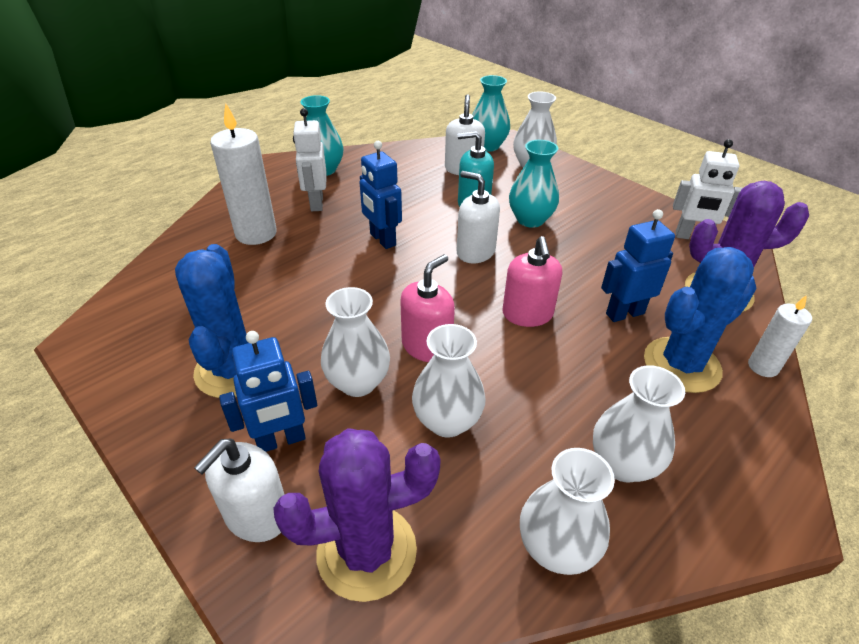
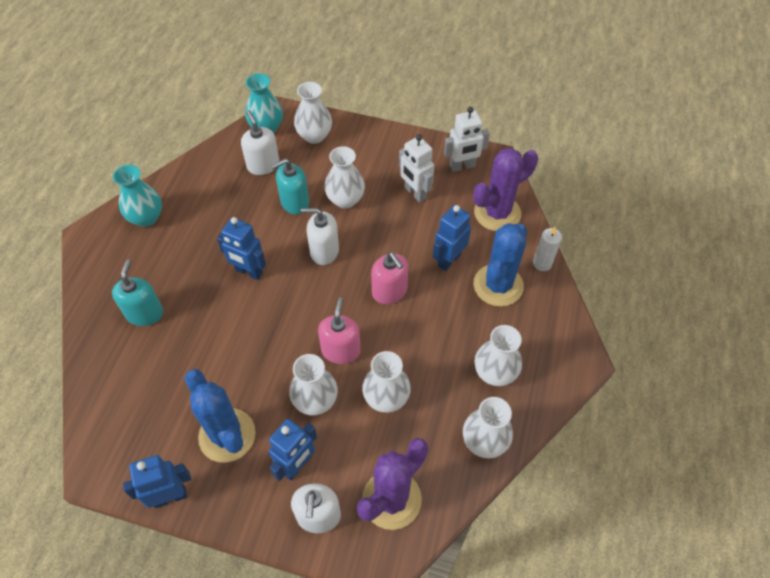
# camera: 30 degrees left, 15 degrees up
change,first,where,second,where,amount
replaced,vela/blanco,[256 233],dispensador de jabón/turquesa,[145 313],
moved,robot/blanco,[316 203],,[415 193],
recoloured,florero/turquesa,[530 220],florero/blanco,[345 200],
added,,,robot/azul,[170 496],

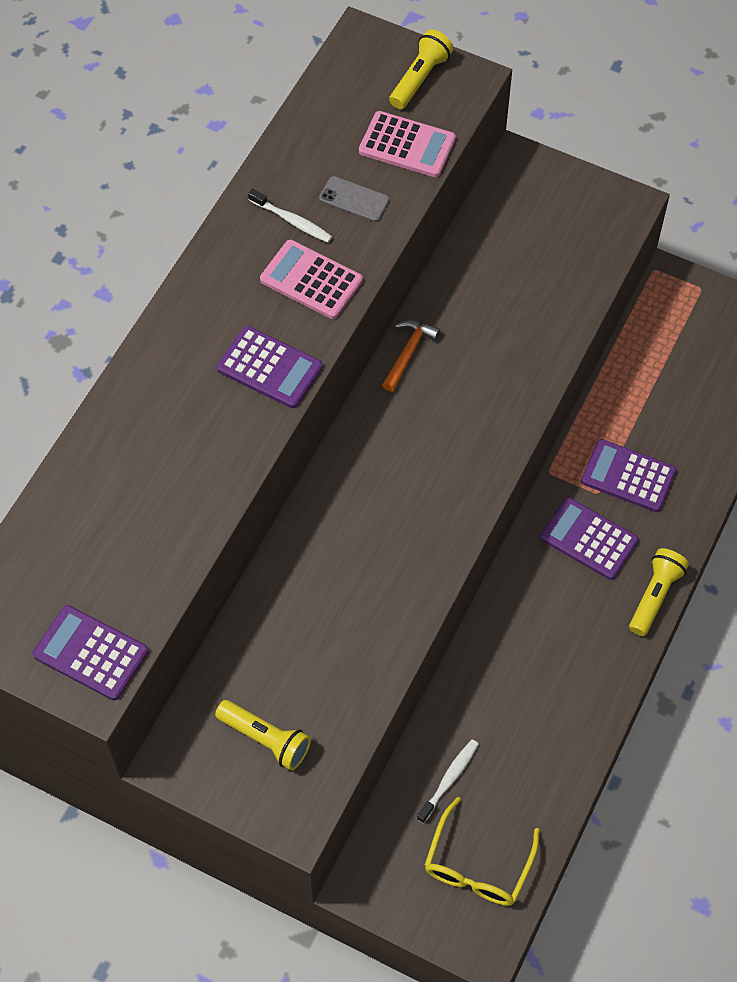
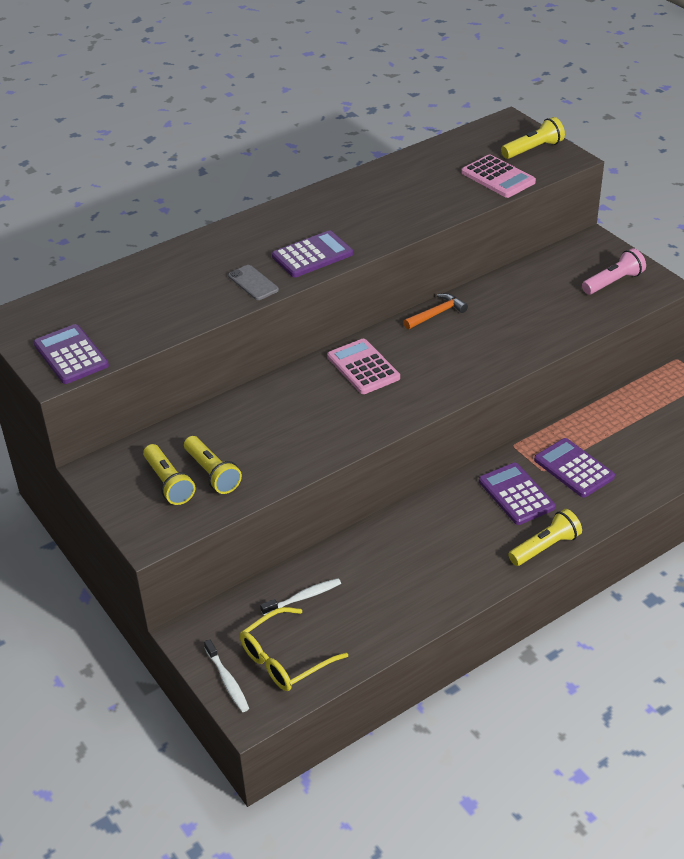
# camera: 30 degrees right, 20 degrees down
change,first,where,second,where,amount
moved,móvil/gris,[354 199],,[253 283],
moved,cepillo de dientes/blanco,[292 221],,[227 681],
moved,calculadora/rosa,[311 280],,[363 367],
turned,calculadora/morado,[270 368],,[312 255],90 degrees counterclockwise
added,,,lámpara de mano/rosa,[613 282],
added,,,lámpara de mano/amarillo,[212 473],

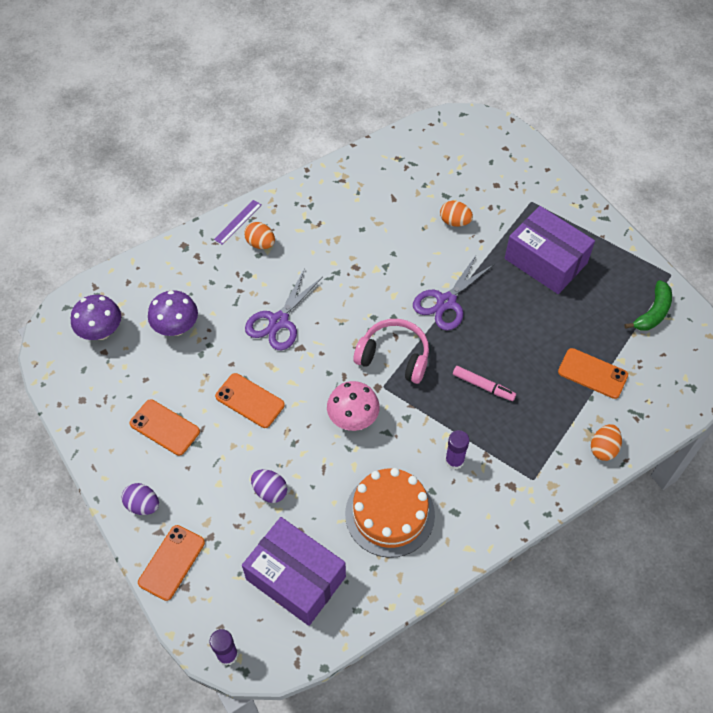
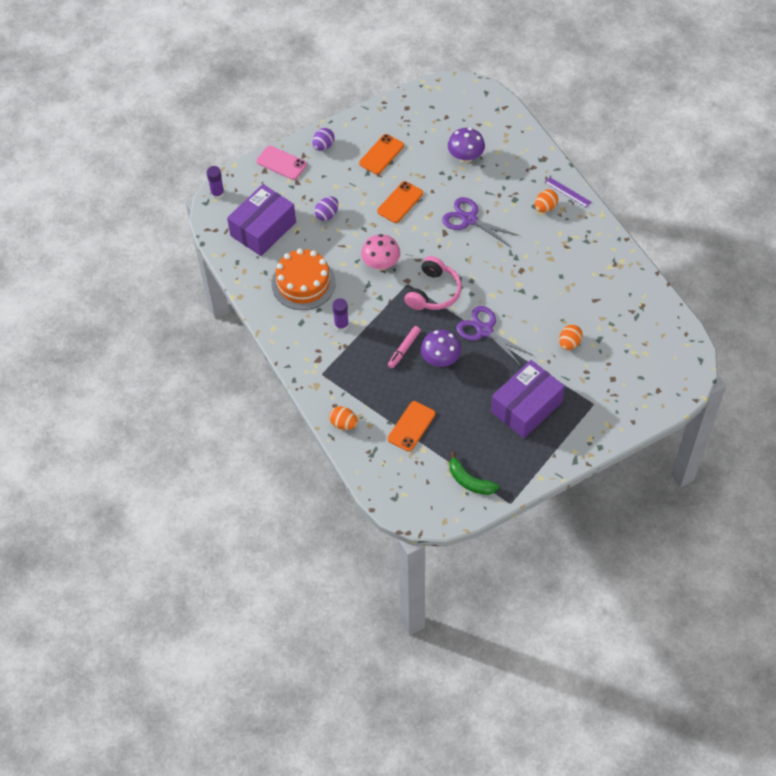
# camera: 95 degrees right, 0 degrees up
change,first,where,second,where,amount
moved,seta/morado,[101 332],,[440 360],
recoloured,móvil/naranja,[172 562],móvil/rosa,[281 163],

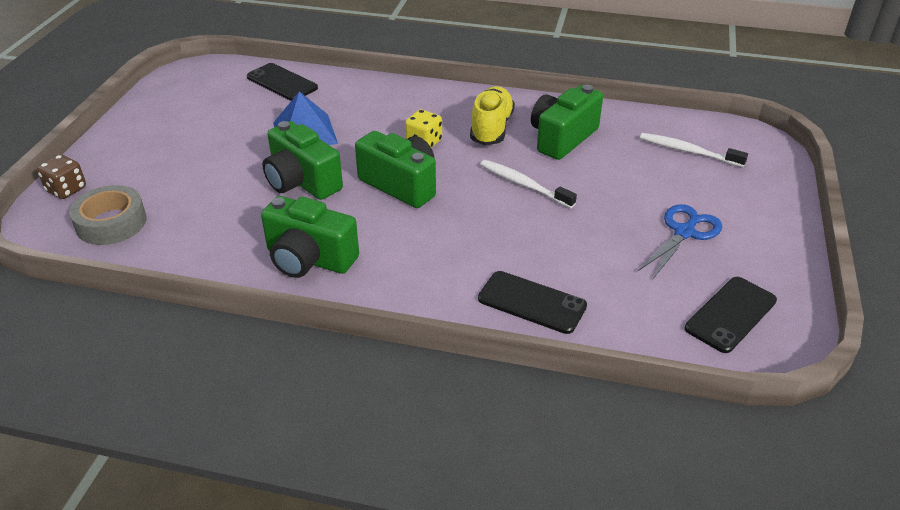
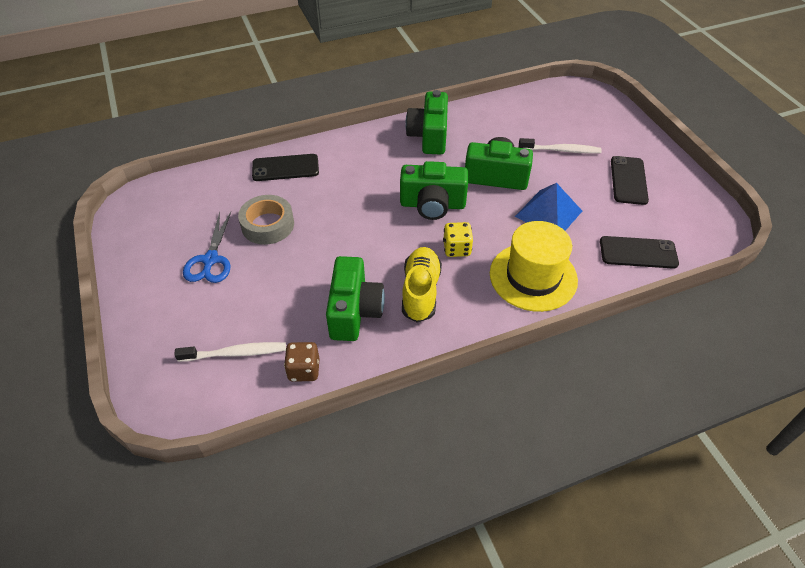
# camera: 145 degrees right, 10 degrees up
change,first,where,second,where,amount
turned,zapato/amarillo,[491 128],,[420 292],150 degrees counterclockwise
moved,dado/marrón,[66 190],,[304 370],
moved,cepillo de dientes/blanco,[524 184],,[561 150],
moved,cinta adhesiva/gris,[111 223],,[268 225],
turned,cámara/verde,[309 259],,[429 136],75 degrees counterclockwise
moved,móvil/negro,[730 314],,[628 180],
added,,,sombrero/amarillo,[533 277],

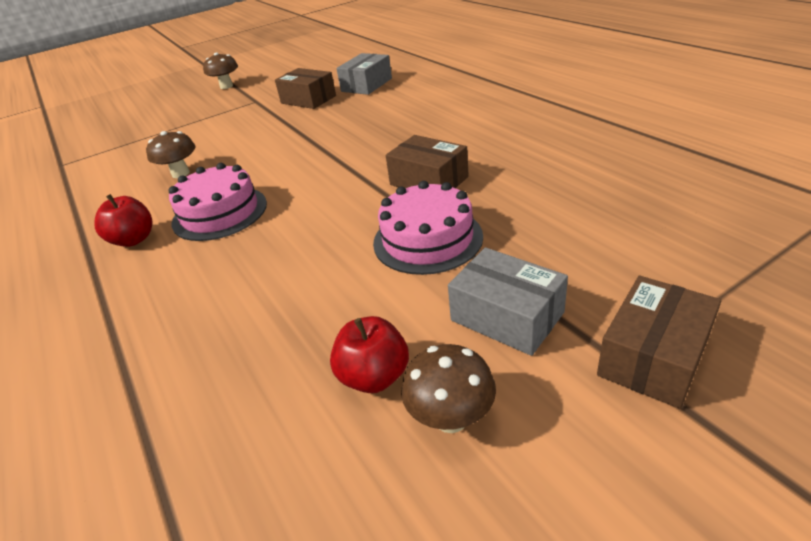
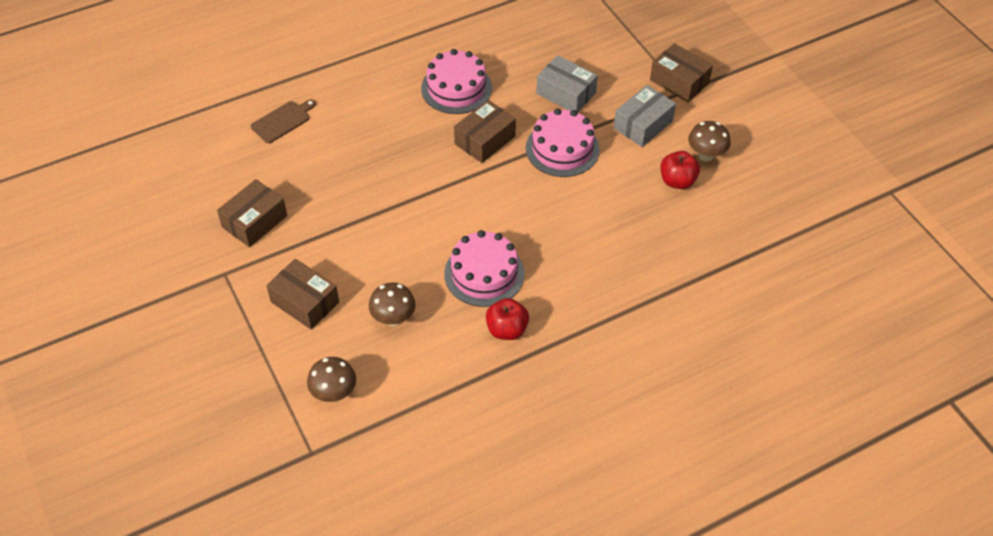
# camera: 90 degrees left, 15 degrees up
change,first,where,second,where,amount
moved,seta/marrón,[226 86],,[334 393],
moved,caja/gris,[366 85],,[566 93],
added,,,tarta/rosa,[456 88],
added,,,tabla de cortar/marrón,[282 121],
added,,,caja/marrón,[305 302],

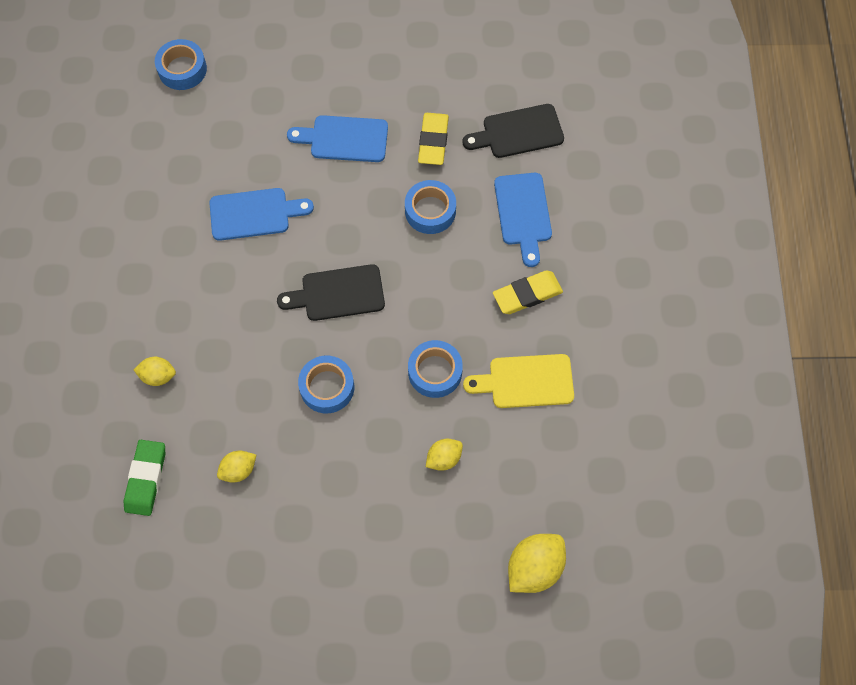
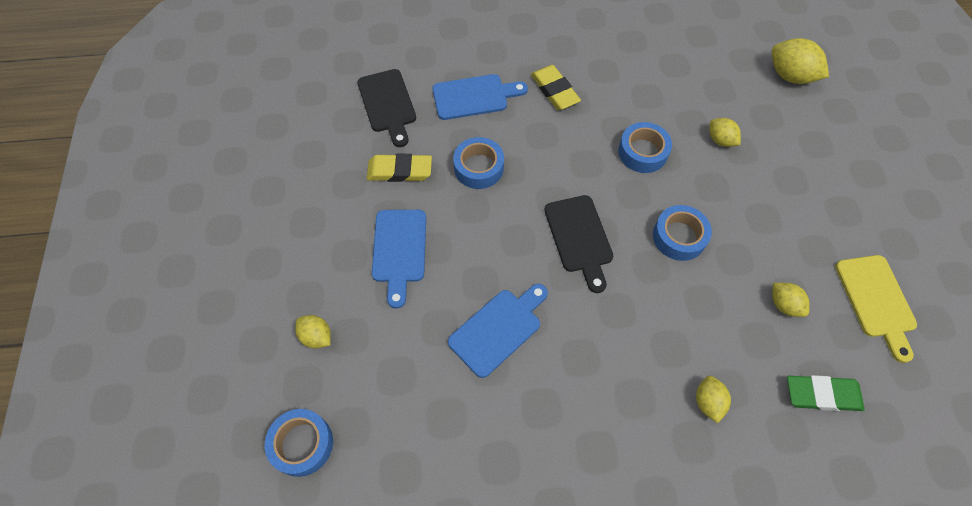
# camera: 95 degrees left, 5 degrees down
change,first,where,second,where,amount
turned,tabla de cortar/azul,[254 214],,[498 329],60 degrees clockwise
moved,tabla de cortar/amarillo,[525 381],,[876 301],
added,,,limón/amarillo,[316 336],

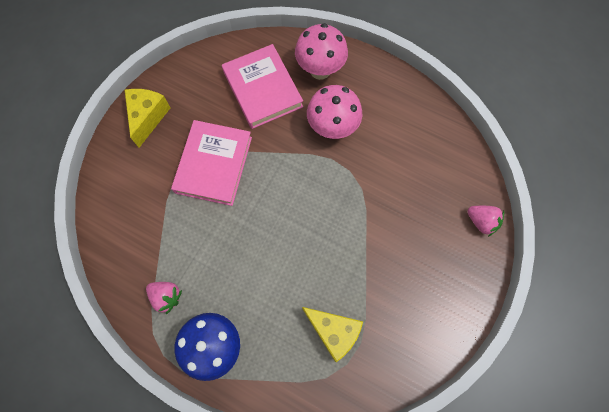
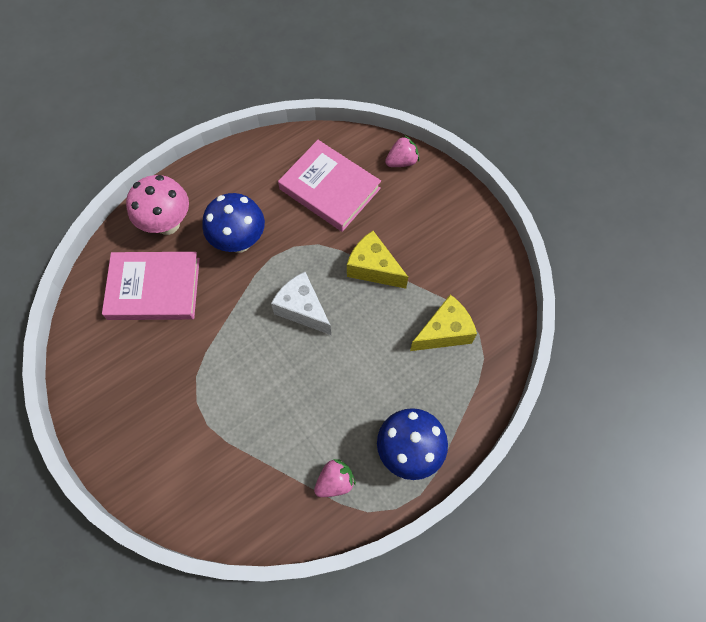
# camera: 65 degrees left, 5 degrees down
change,first,where,second,where,amount
recoloured,seta/rosa,[332 128],seta/azul,[239 241],
moved,queso/amarillo,[148 117],,[373 268],
moved,libro/rosa,[214 164],,[329 188],
added,,,queso/blanco,[302 309],

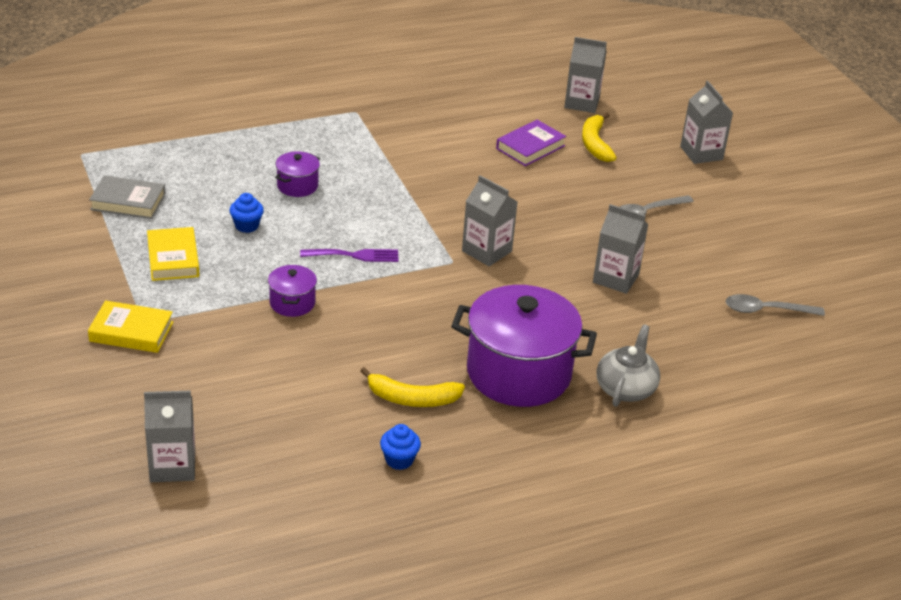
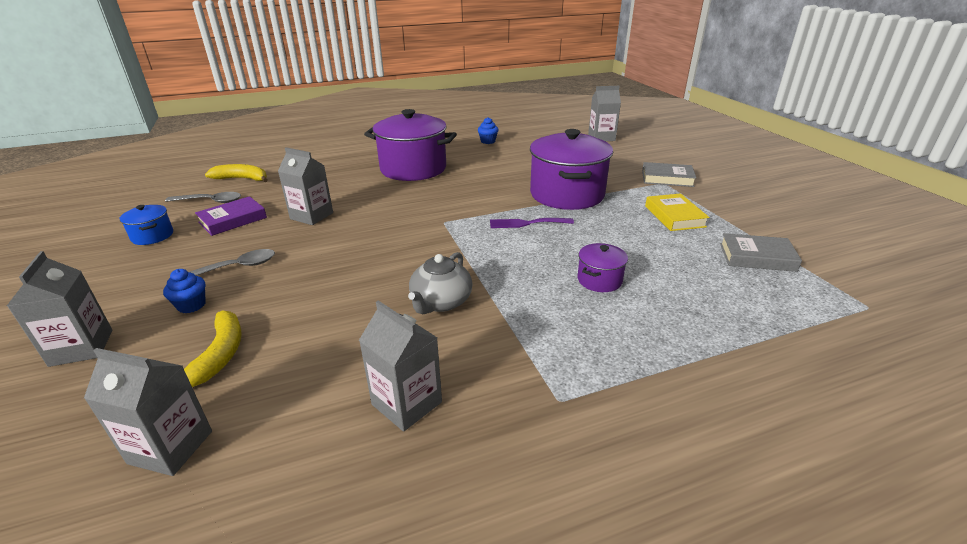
# camera: 175 degrees left, 5 degrees down
change,first,where,second,where,amount
moved,libro/morado,[530 147],,[233 220],
moved,cartón de leche/gris,[486 251],,[407 403],
moved,magdalena/azul,[247 226],,[191 305],
resized,olla/morado,[292 303],,[567 194],x2.21
recoloured,libro/amarillo,[131 332],libro/gris,[667 178],
moved,tetera/gris,[625 388],,[441 302],
moved,plátano/amarillo,[412 398],,[242 179],
added,,,olla/azul,[152 236],

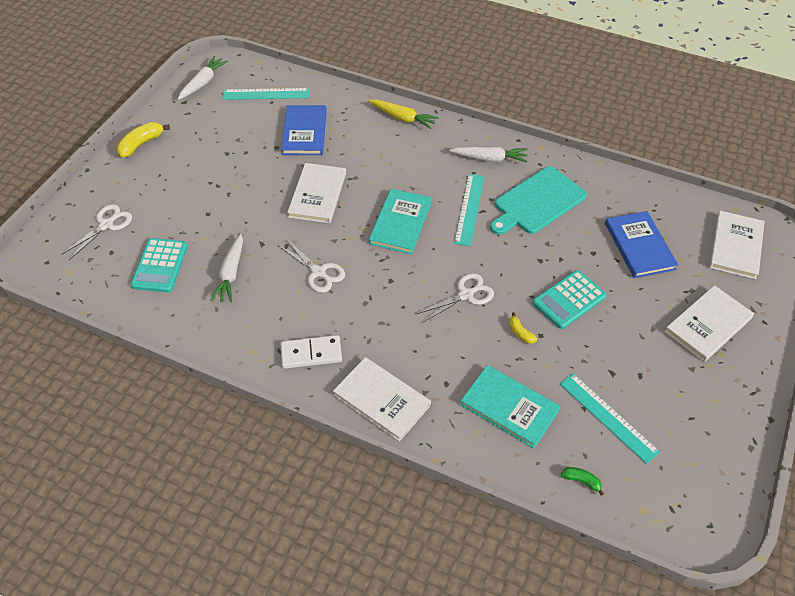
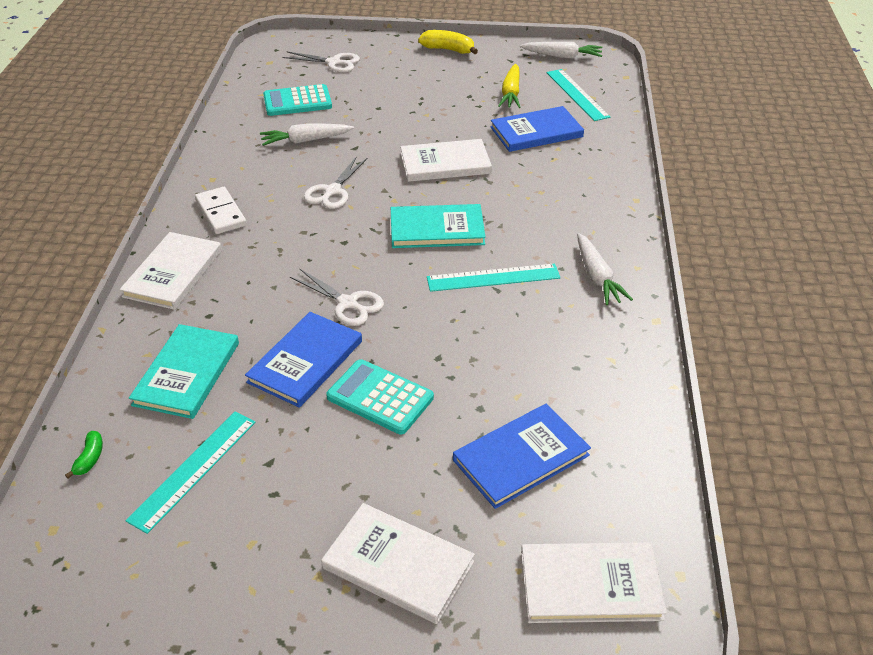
# camera: 70 degrees right, 10 degrees down
change,first,where,second,where,amount
moved,zanahoria/amarillo,[403 118],,[511 93],
removed,tabla de cortar/turquesa,[537 202],,,
replaced,plátano/amarillo,[520 333],libro/azul,[305 361],

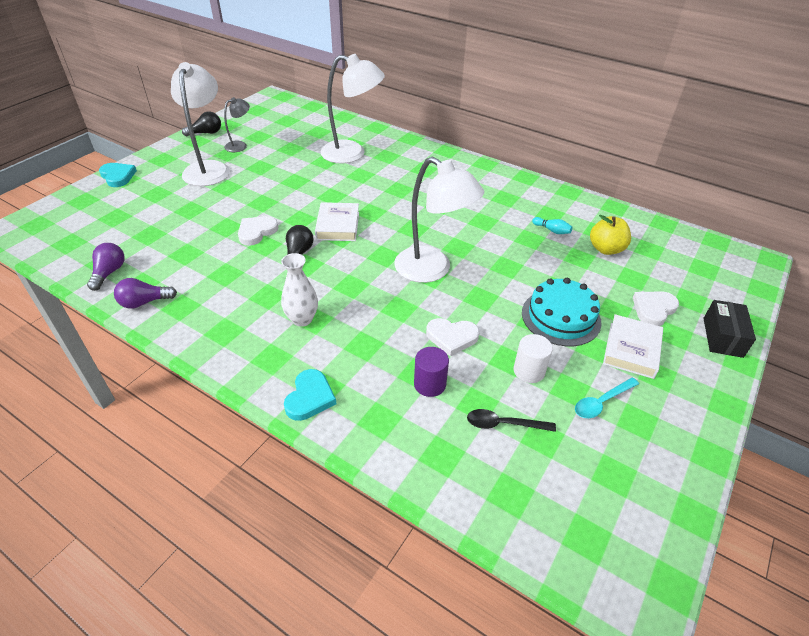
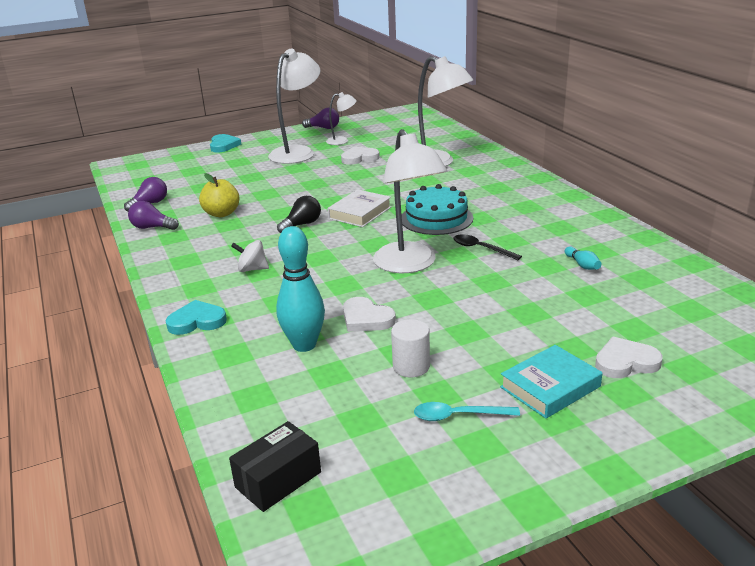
# camera: 35 degrees right, 15 degrees down
change,first,where,second,where,amount
recoloured,lámpara/gris,[240 145],lámpara/blanco,[342 141],
recoloured,bombilla/negro,[206 133],bombilla/morado,[324 128],
moved,manzana/amarillo,[606 249],,[221 213],
moved,corazón/blanco,[256 232],,[359 158],
replaced,florero/blanco,[302 319],peonza/blanco,[252 269],
moved,tarta/turquesa,[561 317],,[436 218],
moved,caja/negro,[722 337],,[278 480],
recoloured,libro/blanco,[631 350],libro/turquesa,[550 387],
replaced,cilindro/morado,[429 384],bolo/turquesa,[304 345],
turned,corazón/turquesa,[310 397],,[197 321],150 degrees counterclockwise
moved,cuchara/negro,[503 424],,[481 249],

